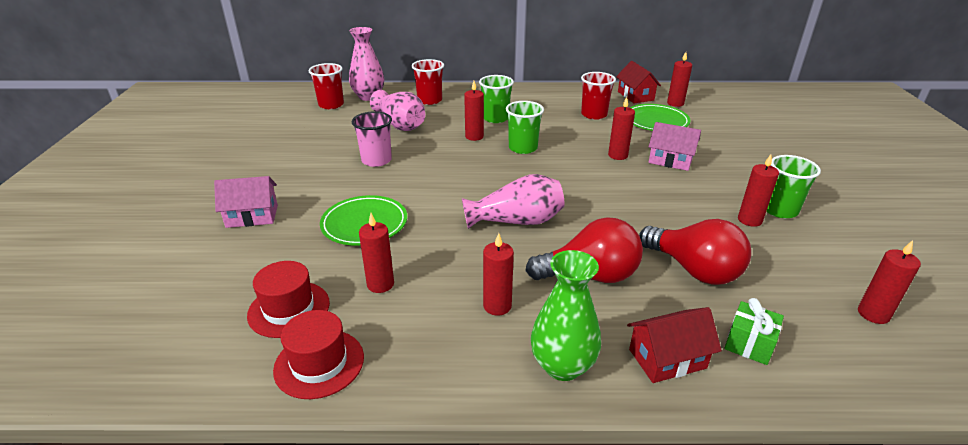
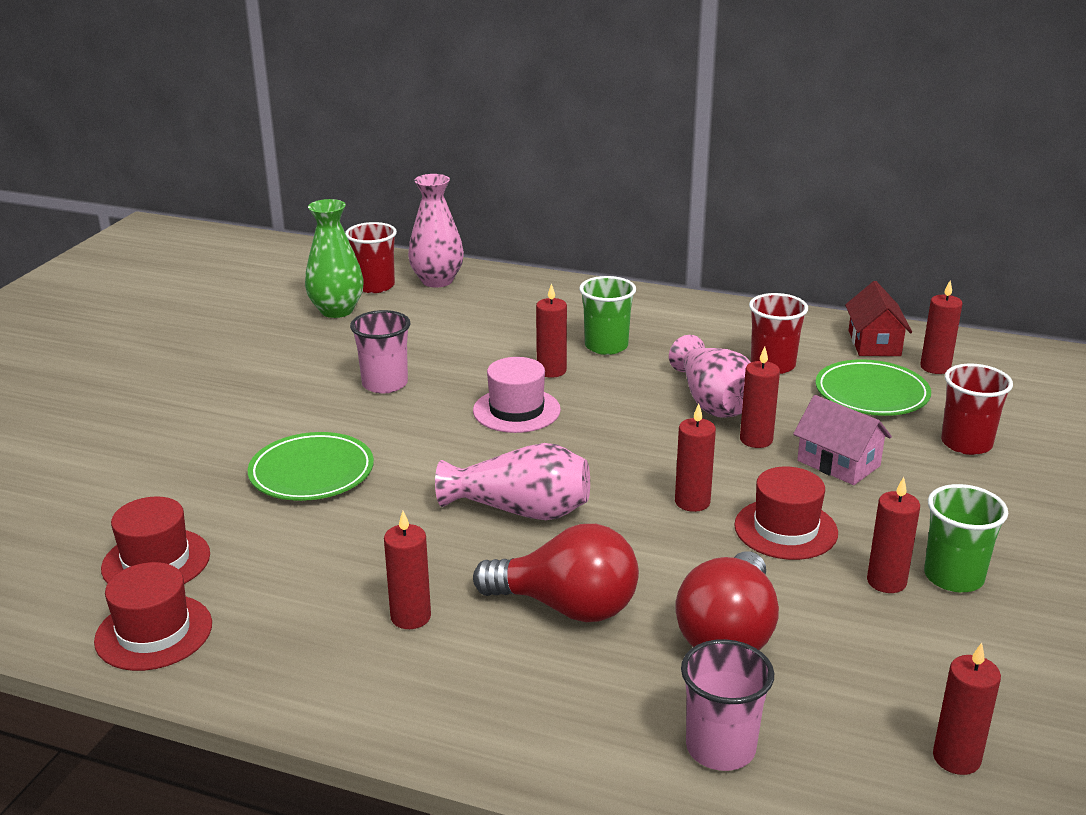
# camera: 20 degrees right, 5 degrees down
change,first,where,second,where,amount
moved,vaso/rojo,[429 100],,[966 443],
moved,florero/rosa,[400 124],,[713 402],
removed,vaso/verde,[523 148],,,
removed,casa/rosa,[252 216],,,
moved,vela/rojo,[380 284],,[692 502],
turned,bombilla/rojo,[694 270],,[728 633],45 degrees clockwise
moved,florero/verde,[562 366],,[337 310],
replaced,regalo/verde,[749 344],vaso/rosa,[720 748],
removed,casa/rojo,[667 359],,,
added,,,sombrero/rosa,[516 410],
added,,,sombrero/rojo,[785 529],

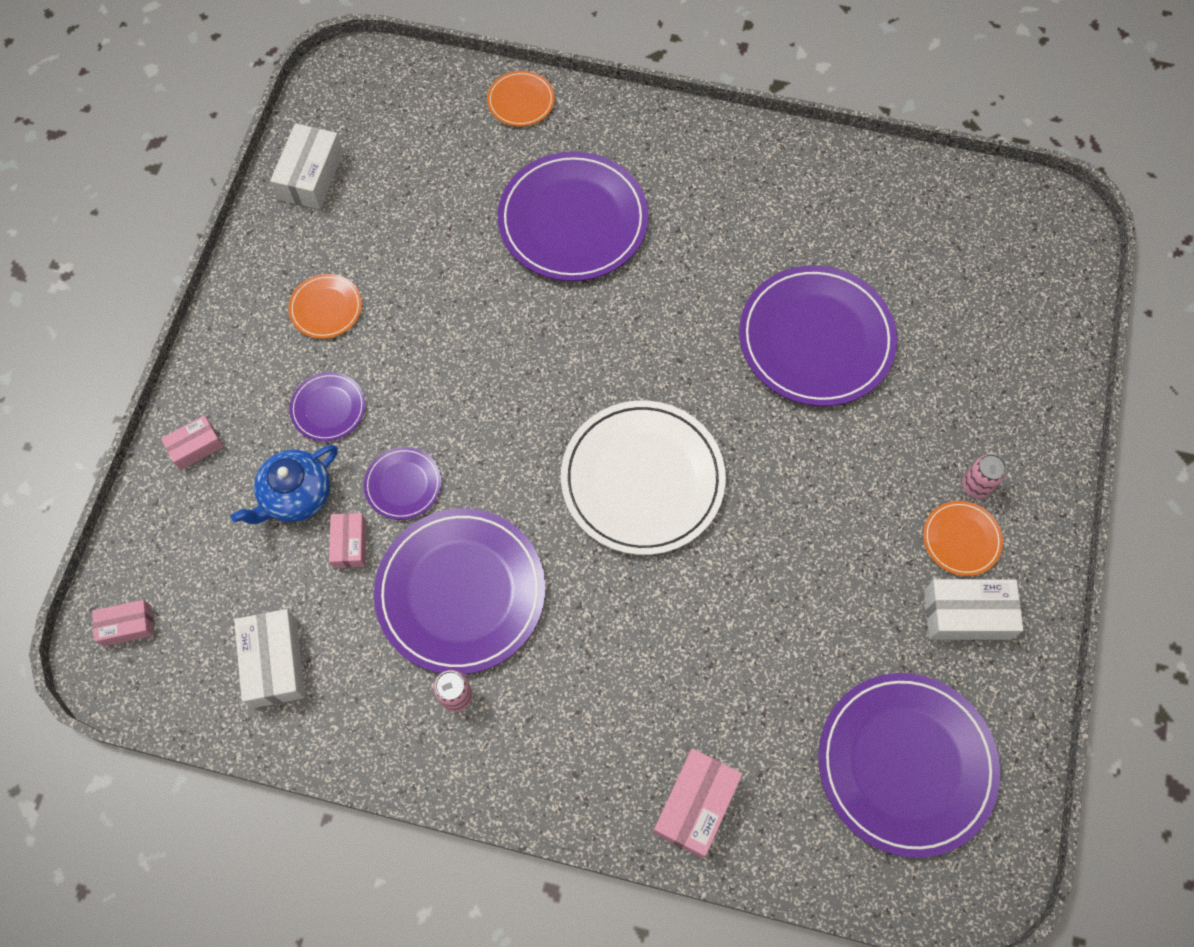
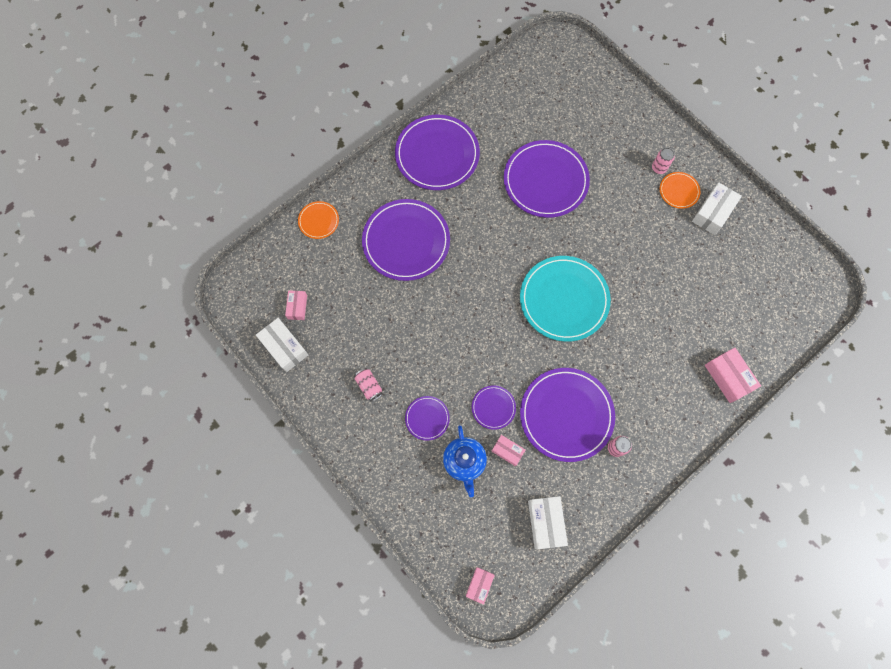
# camera: 55 degrees left, 5 degrees up
change,first,where,second,where,amount
replaced,plato/naranja,[326 308],lata/rosa,[369 386],
recoloured,plato/blanco,[642 479],plato/turquesa,[564 299],
moved,caja/rosa,[196 446],,[297 307],
turned,caja/blanco,[274 662],,[545 522],60 degrees clockwise
moved,plato/morado,[906 764],,[437 154],

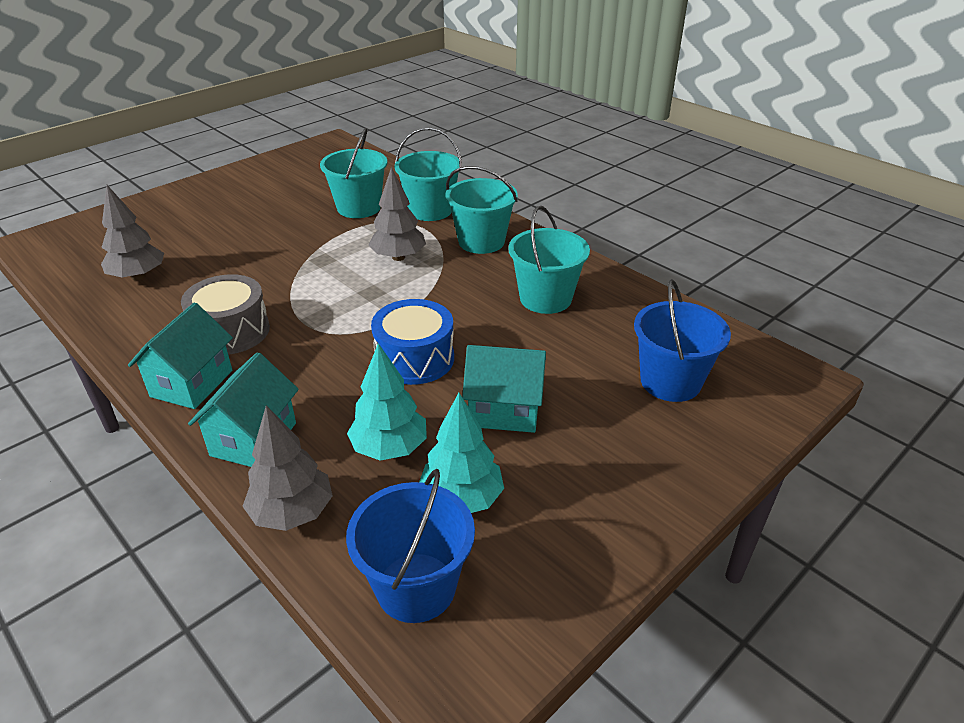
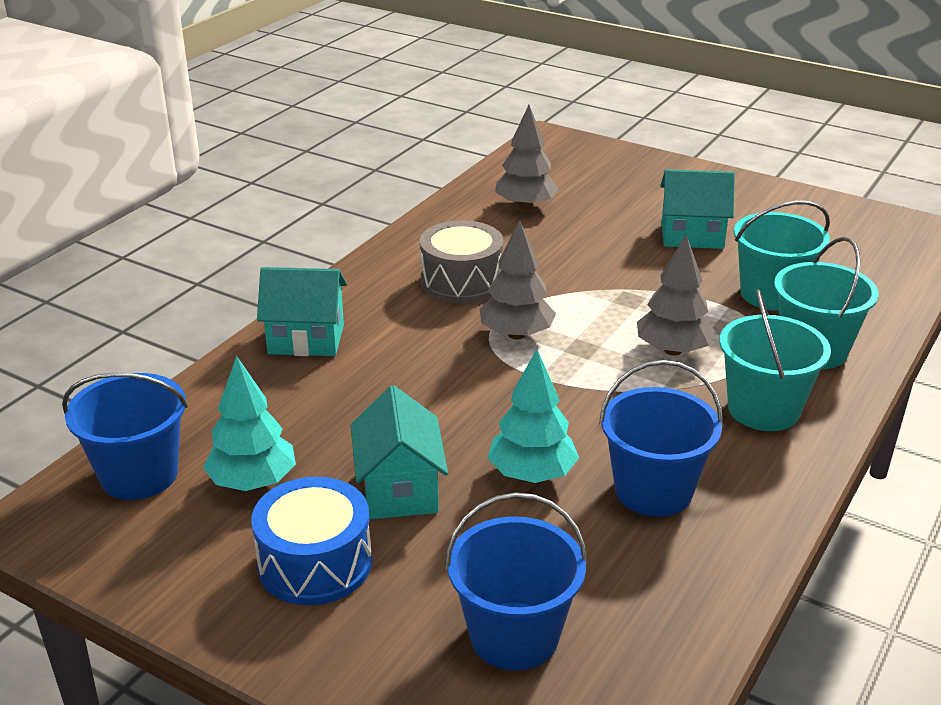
# camera: 75 degrees right, 5 degrees down
change,first,where,second,where,amount
recoloured,balde/turquesa,[545 298],balde/azul,[653 491],
moved,tambor/azul,[415 358],,[315 563],
moved,casa/turquesa,[192 383],,[692 236],
moved,árbol/turquesa,[389 448],,[532 474],
moved,árbol/gris,[292 512],,[516 334],

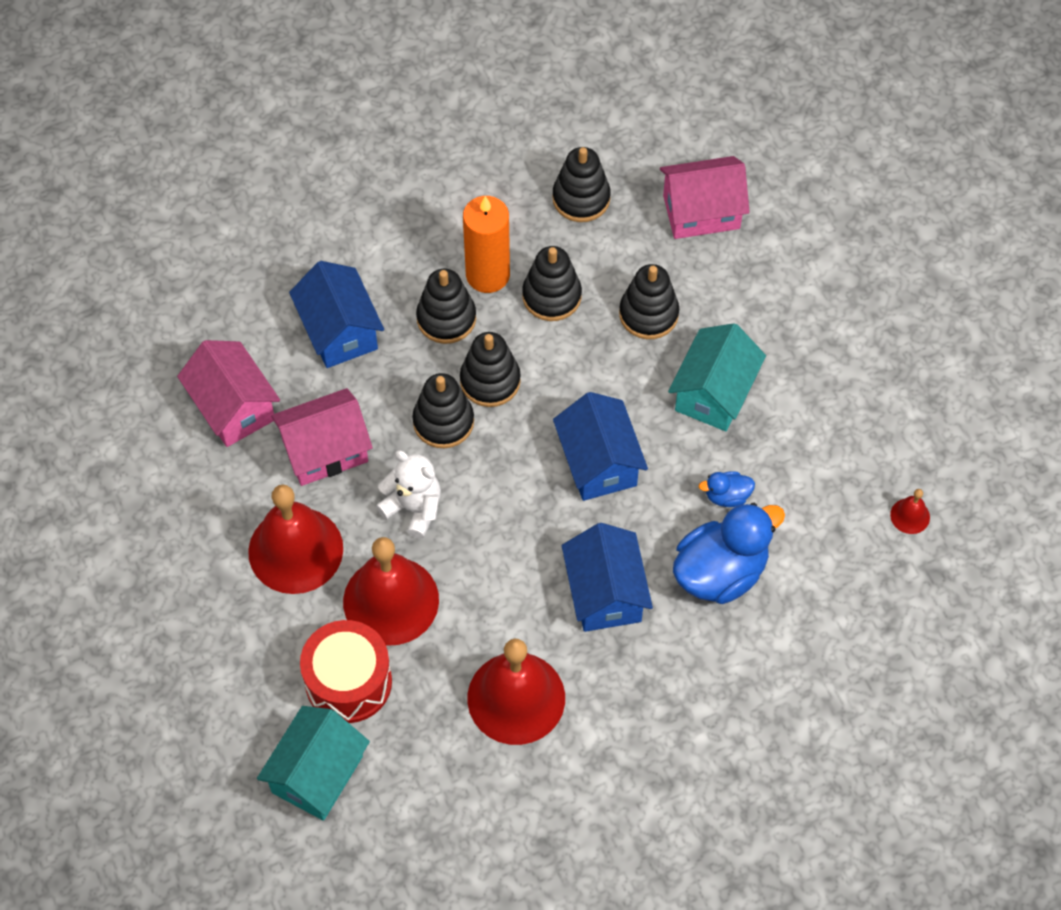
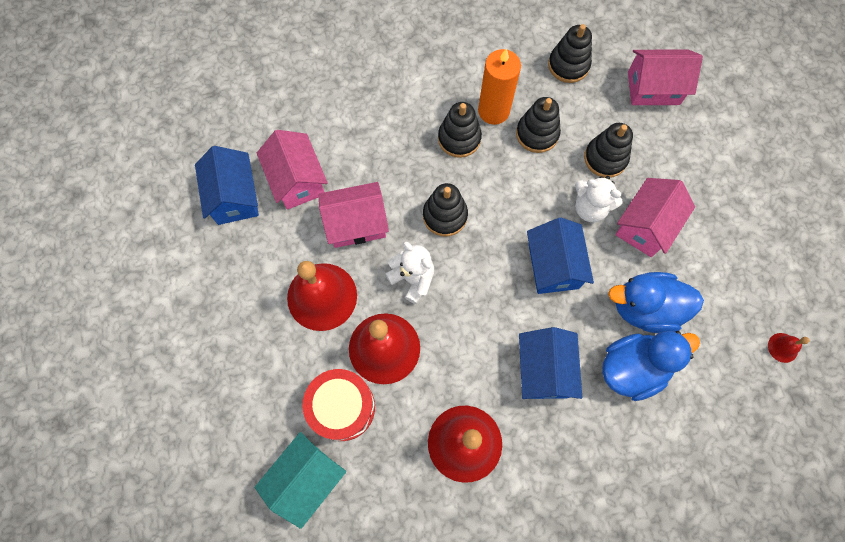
# camera: 10 degrees right, 10 degrees up
change,first,where,second,where,amount
moved,casa/azul,[339 331],,[234 197],
recoloured,casa/turquesa,[714 393],casa/rosa,[645 226],
removed,juguete apilable/negro,[490 381],,,
resized,pato/azul,[727 496],,[645 308],x2.16
added,,,osito/blanco,[590 208],

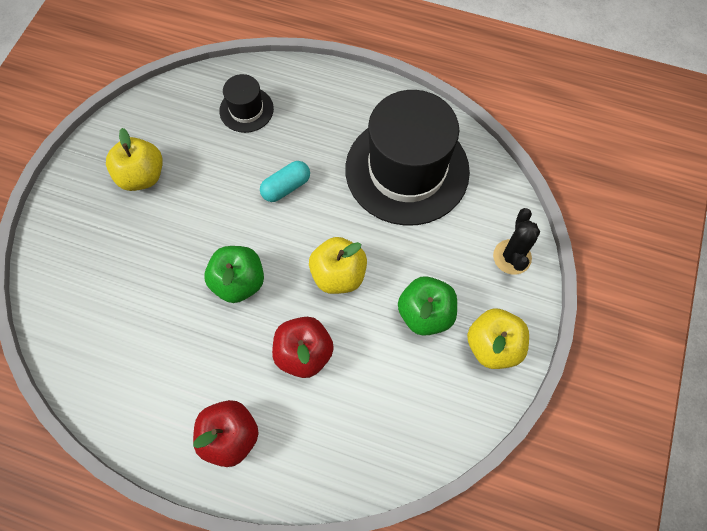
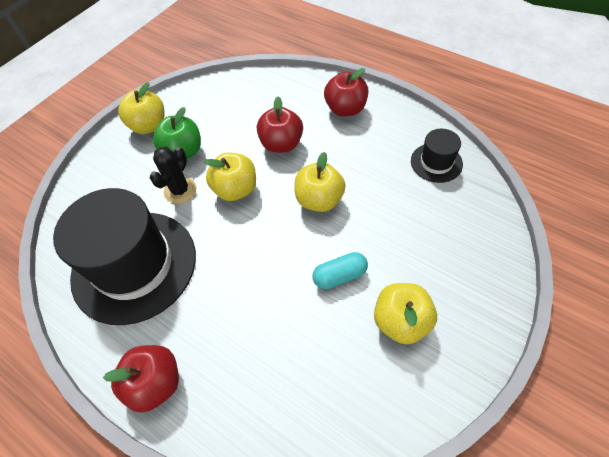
# camera: 160 degrees left, 10 degrees down
change,first,where,second,where,amount
moved,sombrero/negro,[246 110],,[436 162],
moved,cápsula/turquesa,[286 187],,[339 276],
moved,cactus/negro,[512 257],,[180 190],
recoloured,manzana/verde,[239 282],manzana/amarillo,[319 200],
added,,,manzana/rojo,[155 383],

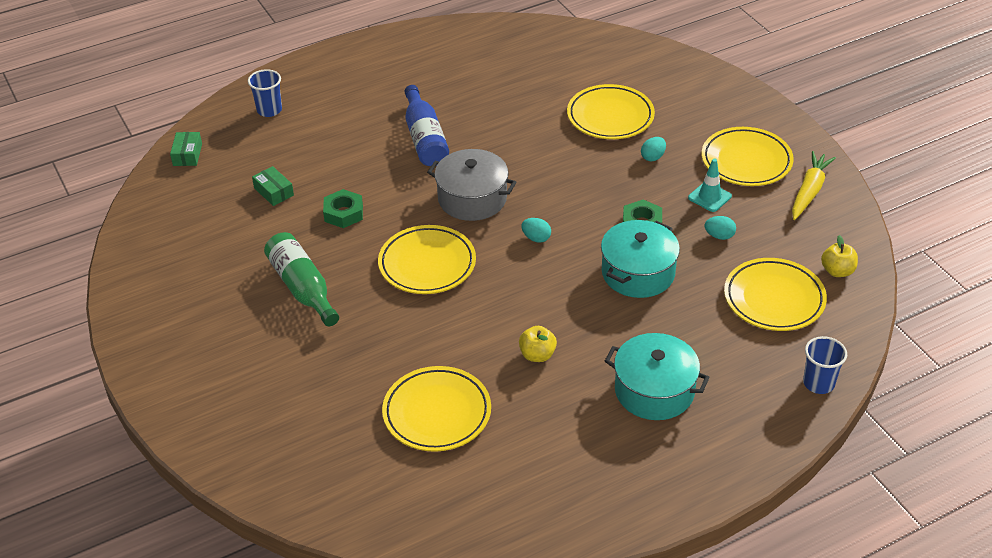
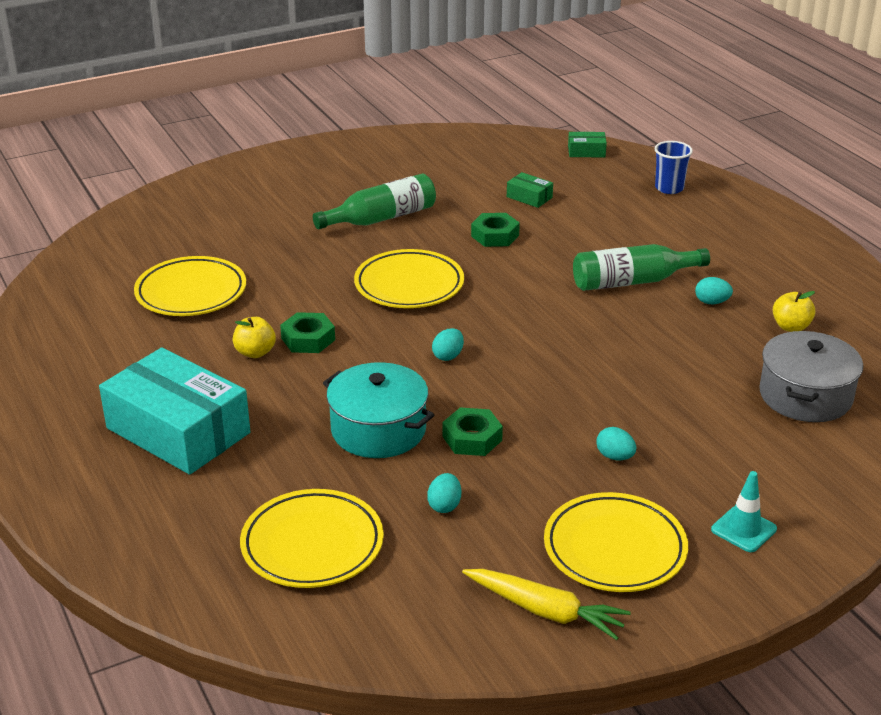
# camera: 90 degrees right, 10 degrees down
change,first,where,second,where,amount
removed,plato/amarillo,[610 117],,,
recoloured,botella/azul,[425 138],botella/verde,[632 281],
moved,olla/gris,[472 199],,[805 396],
moved,cono de tráfico/turquesa,[709 197],,[743 529],
turned,caja/verde,[274 192],,[529 197],75 degrees clockwise
moved,manzana/amarillo,[837 271],,[791 327],
replaced,olla/turquesa,[654 391],caja/turquesa,[178 430],
removed,vaso/azul,[818 383],,,
added,,,huevo/turquesa,[711 302],
added,,,tuerca/verde,[308 339],

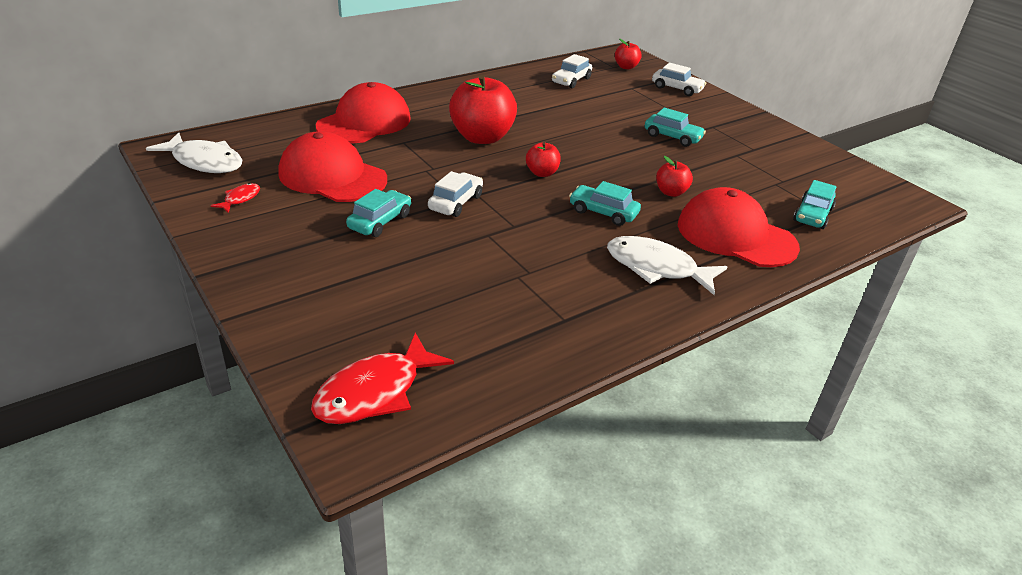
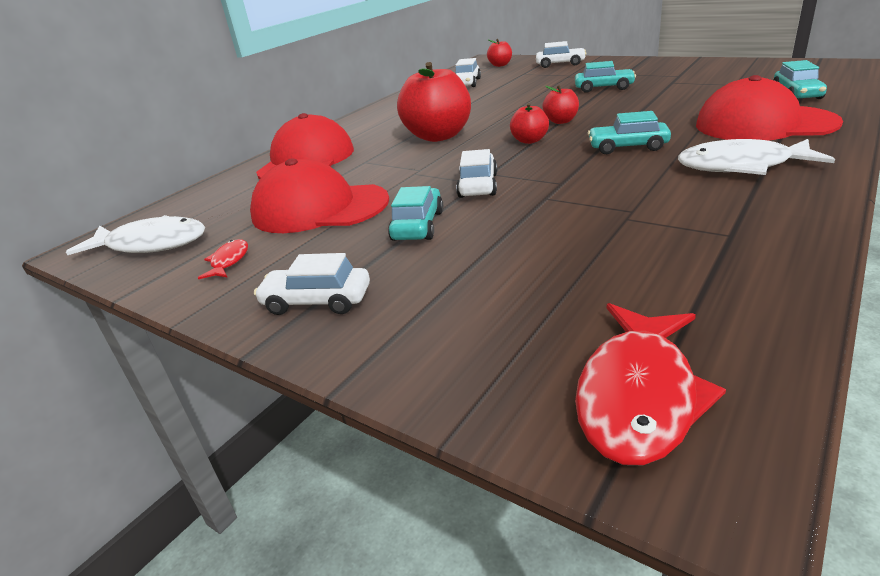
# camera: 15 degrees left, 5 degrees down
change,first,where,second,where,amount
moved,manzana/rojo,[671 192],,[561 121],
added,,,coche/blanco,[317 301],

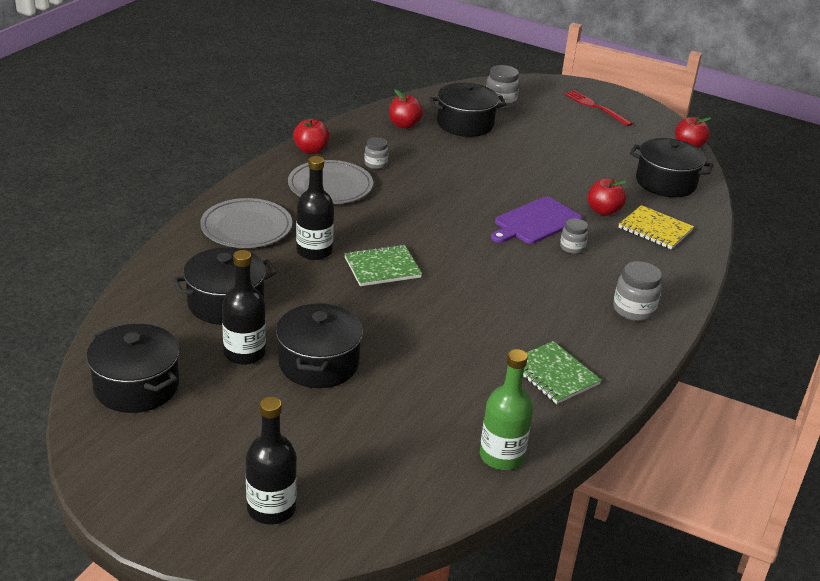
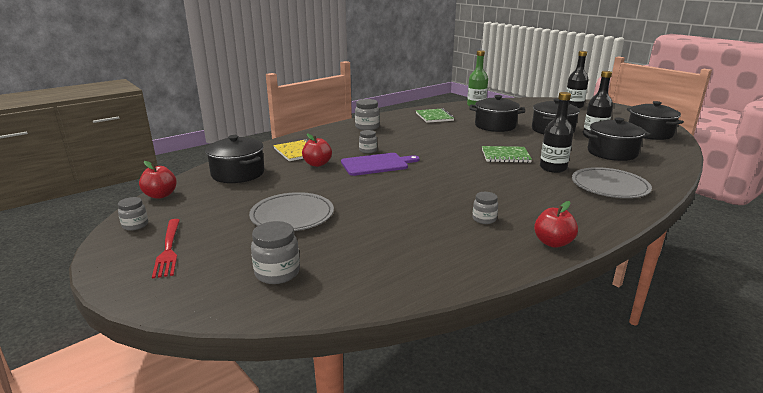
# camera: 155 degrees left, 10 degrees down
change,first,where,second,where,amount
moved,olla/negro,[465 124],,[495 126],
removed,manzana/rojo,[404 125],,,
moved,plato/gris,[330 186],,[292 215],
added,,,tarro/gris,[135 225],

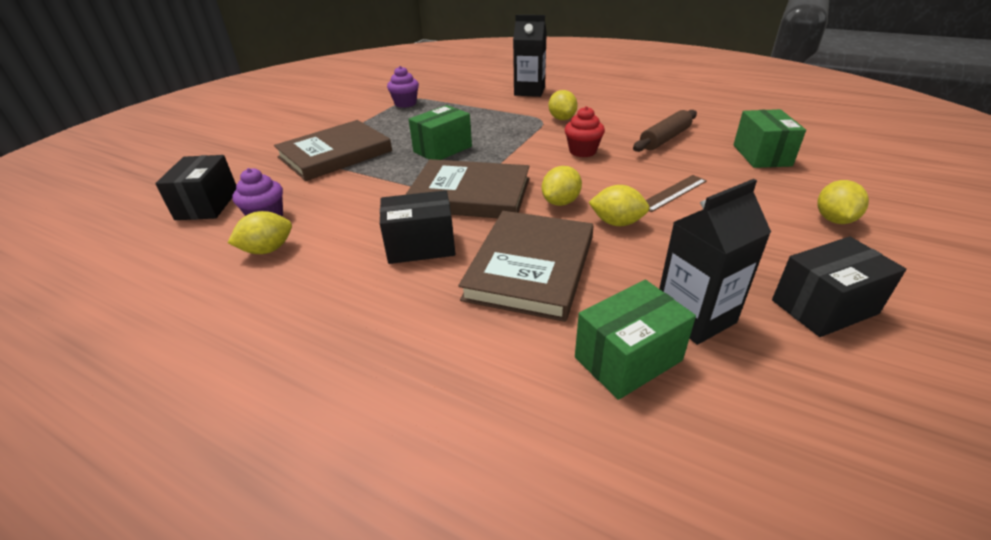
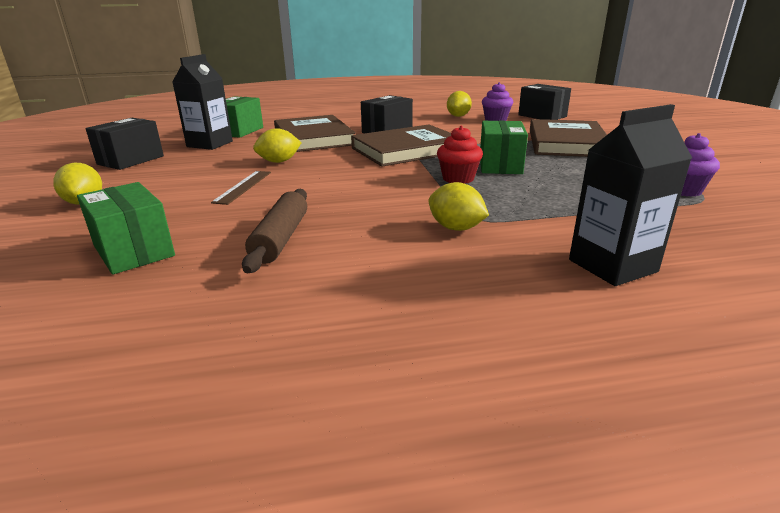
# camera: 140 degrees right, 10 degrees down
change,first,where,second,where,amount
moved,magdalena/rojo,[582 151],,[458 178],
removed,limón/amarillo,[561 202],,,

